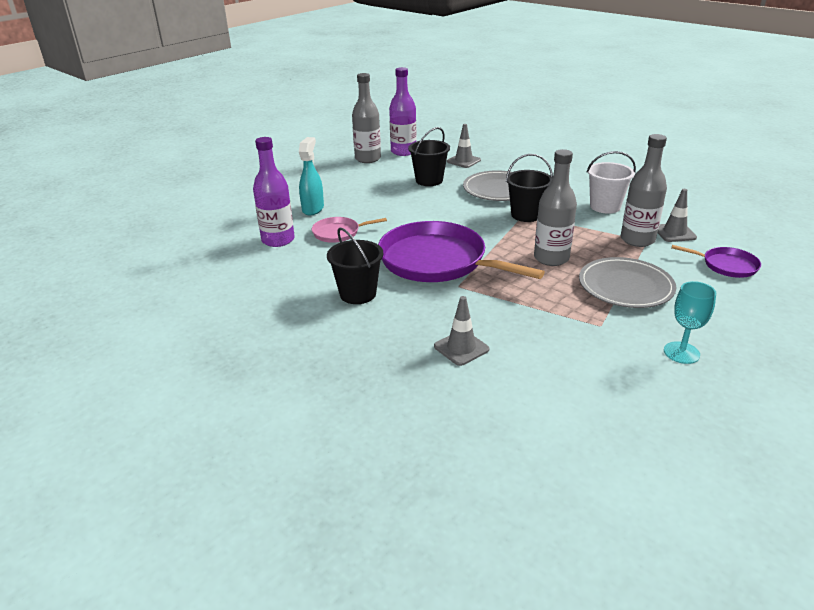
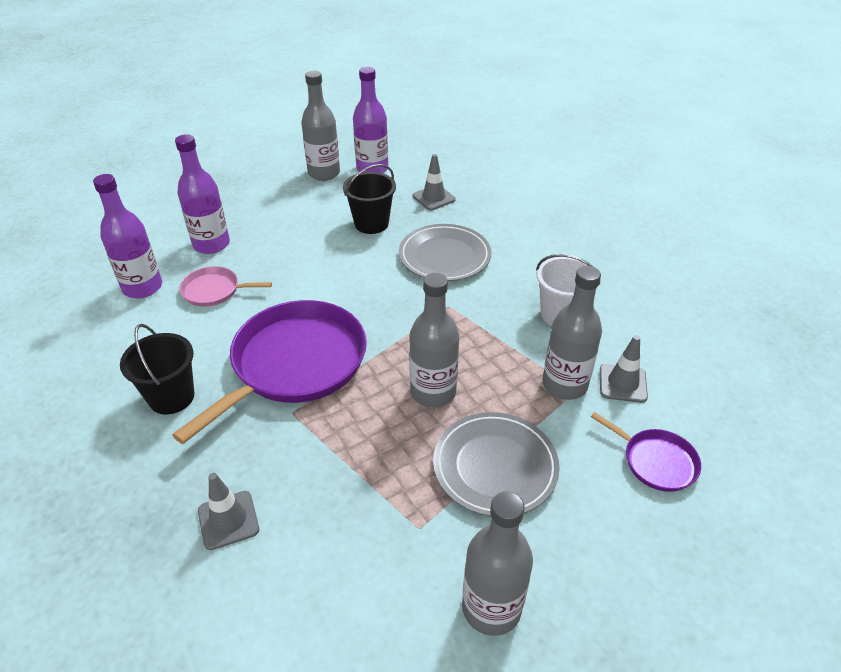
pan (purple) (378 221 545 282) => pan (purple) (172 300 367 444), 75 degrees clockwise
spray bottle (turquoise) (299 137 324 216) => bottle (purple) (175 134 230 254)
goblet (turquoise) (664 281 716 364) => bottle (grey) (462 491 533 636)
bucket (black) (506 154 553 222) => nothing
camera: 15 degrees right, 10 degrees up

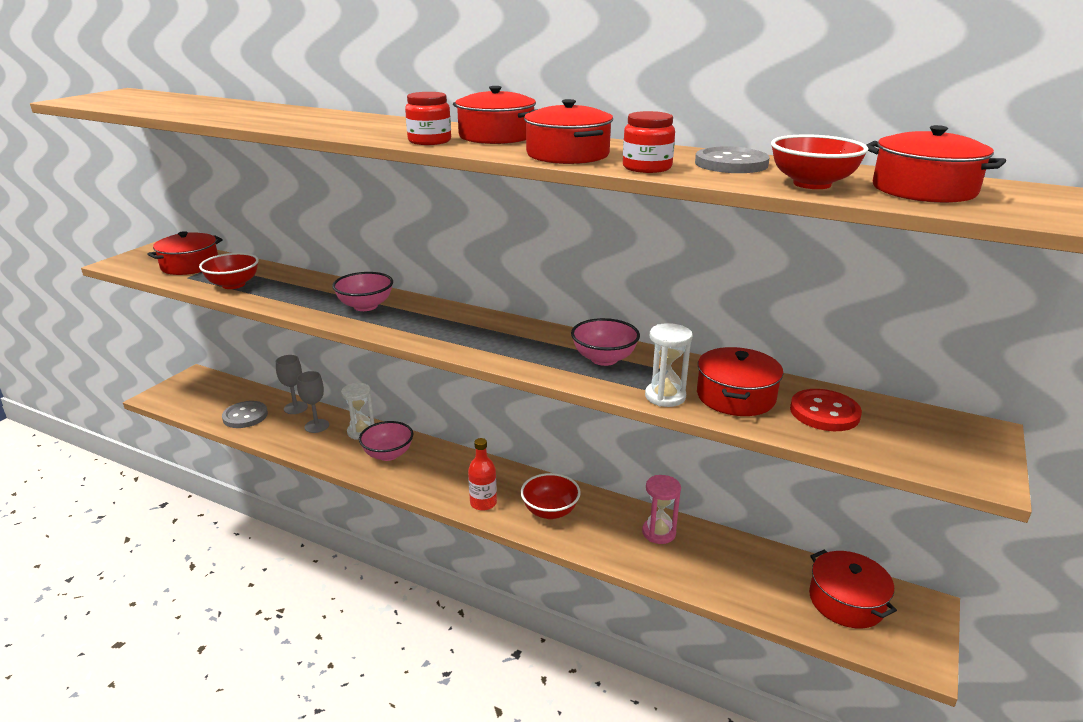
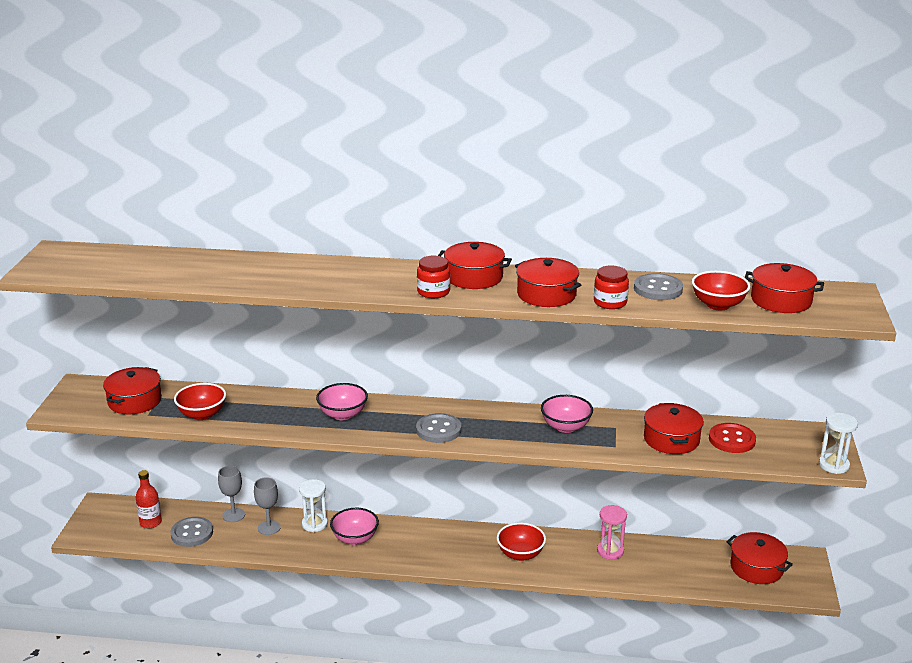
bottle (red) (468 438 497 511) => bottle (red) (135 470 162 528), relocated
nothing => button (grey) (416 413 461 443)
hourglass (white) (645 323 693 407) => hourglass (white) (819 413 858 474), relocated
camera: 20 degrees left, 0 degrees up

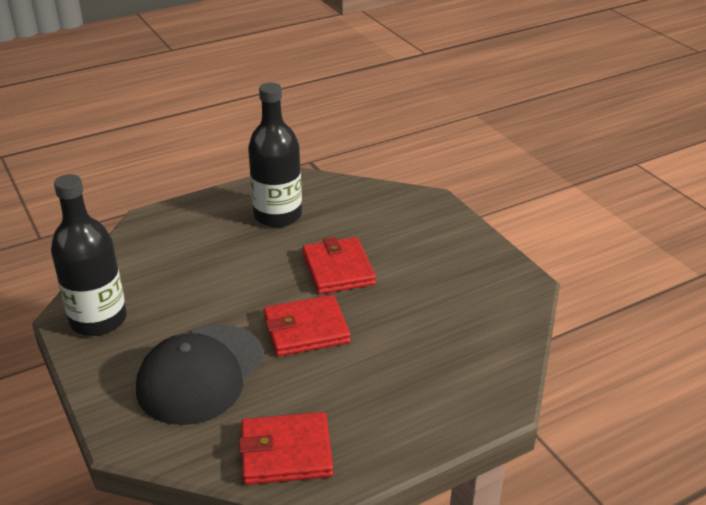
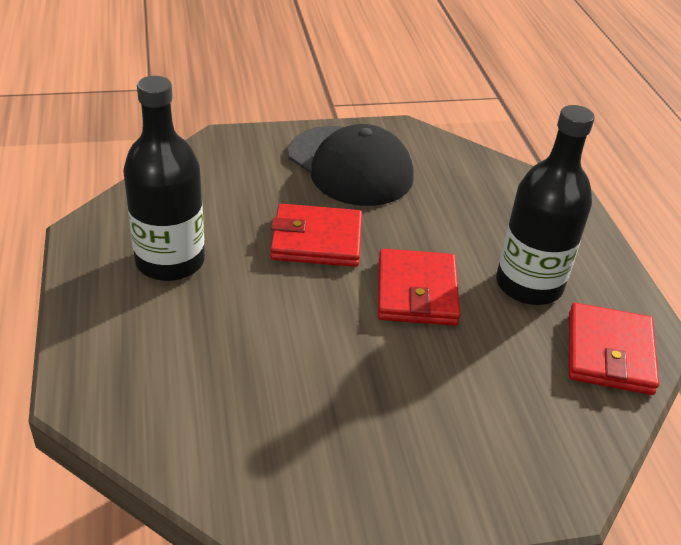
cap (black) (136 324 264 425) => cap (black) (288 124 414 206), relocated
bottle (black) (51 174 127 336) => bottle (black) (496 105 595 305), relocated
camera: 75 degrees left, 5 degrees up

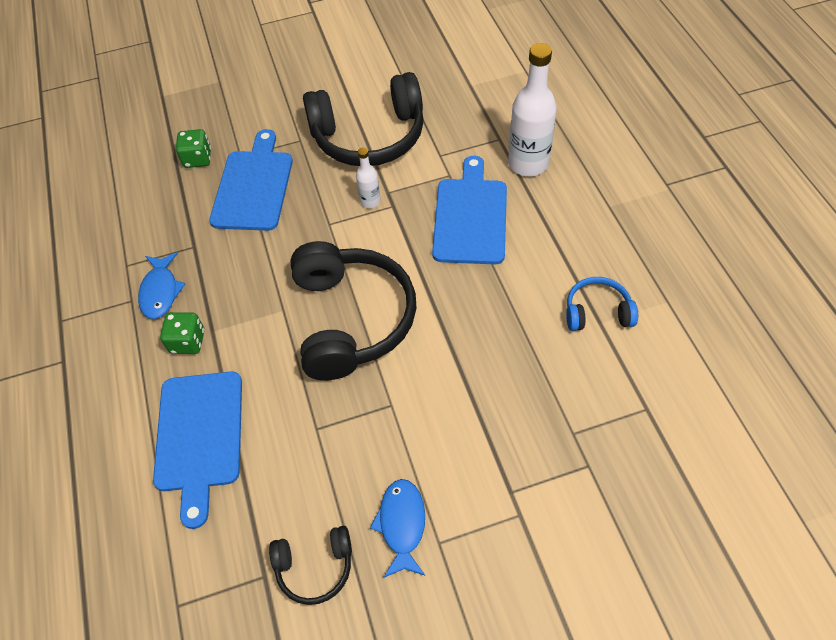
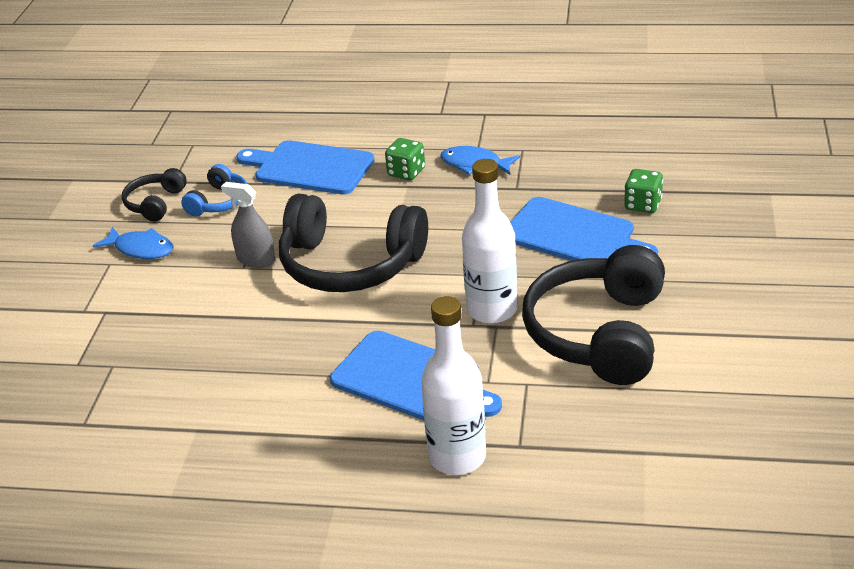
headphones (blue) (566 277 638 331) => headphones (blue) (181 164 247 216), relocated
nothing => spray bottle (grey) (221 182 275 268)
bottle (white) (356 147 381 208) => bottle (white) (462 159 517 324), x2.00
camera: 115 degrees right, 20 degrees down

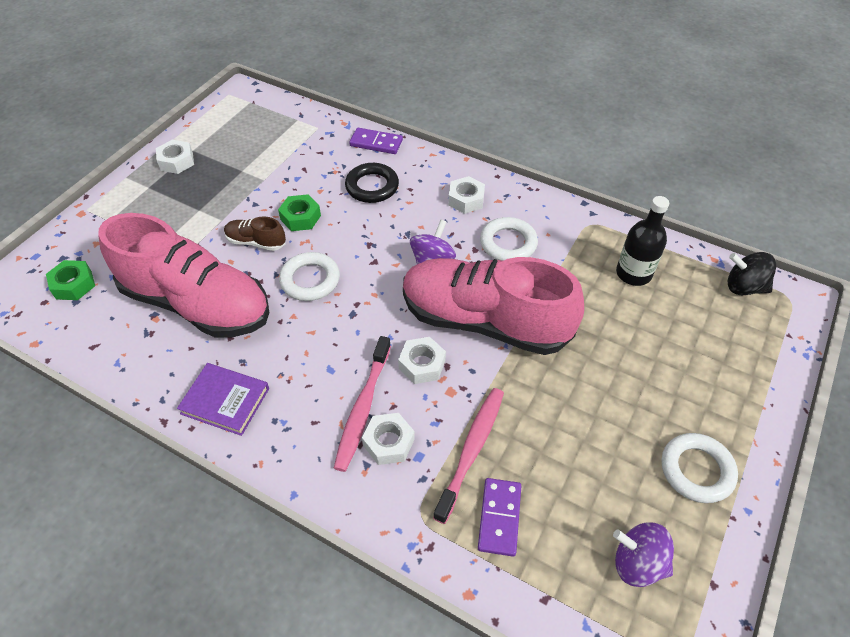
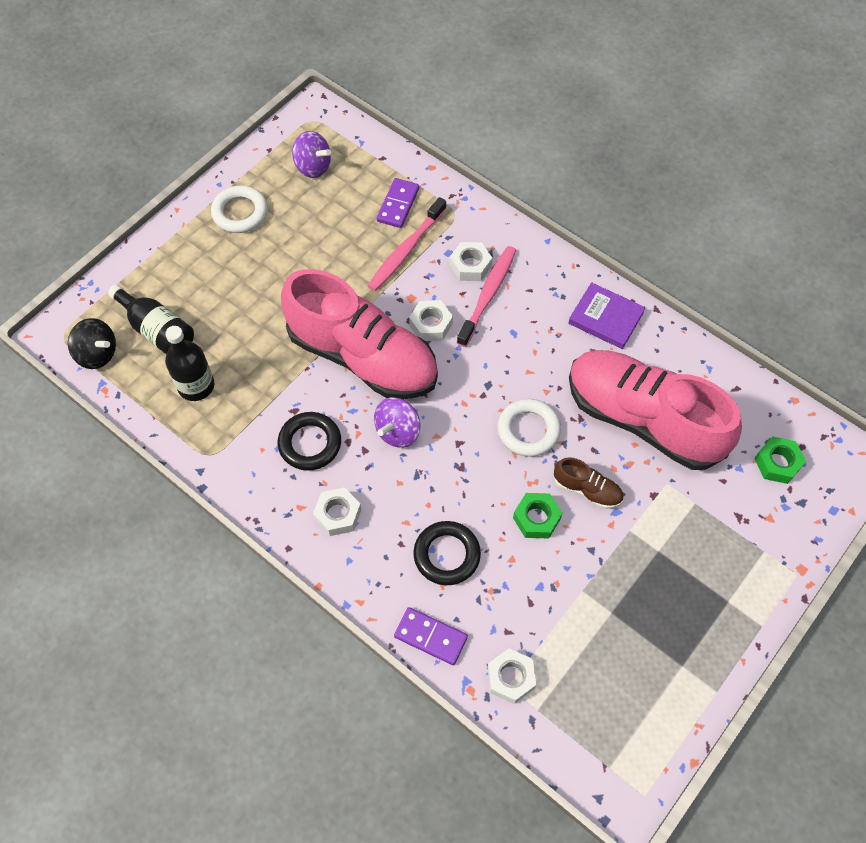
nothing => bottle (black) (108 284 194 354)
ring (white) (480 217 538 261) => ring (black) (278 412 341 471)
nut (white) (156 140 194 174) => nut (white) (487 649 536 704), relocated
camera: 170 degrees left, 10 degrees up

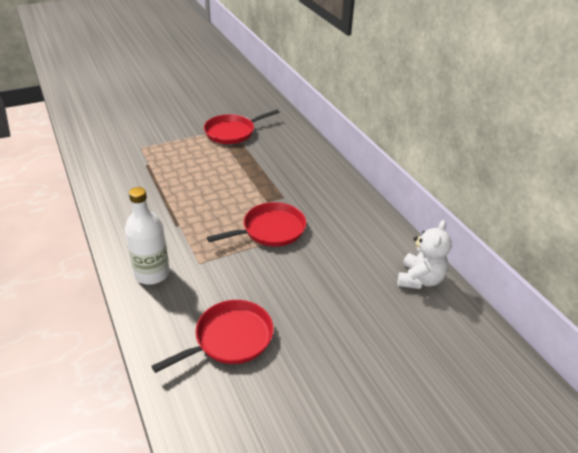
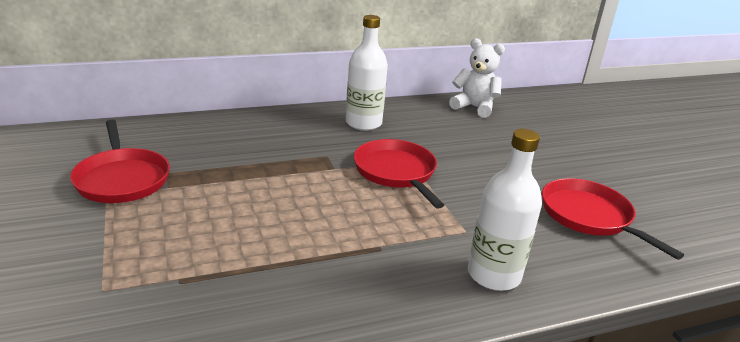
nothing => bottle (white) (346 15 388 131)
camera: 85 degrees left, 10 degrees down

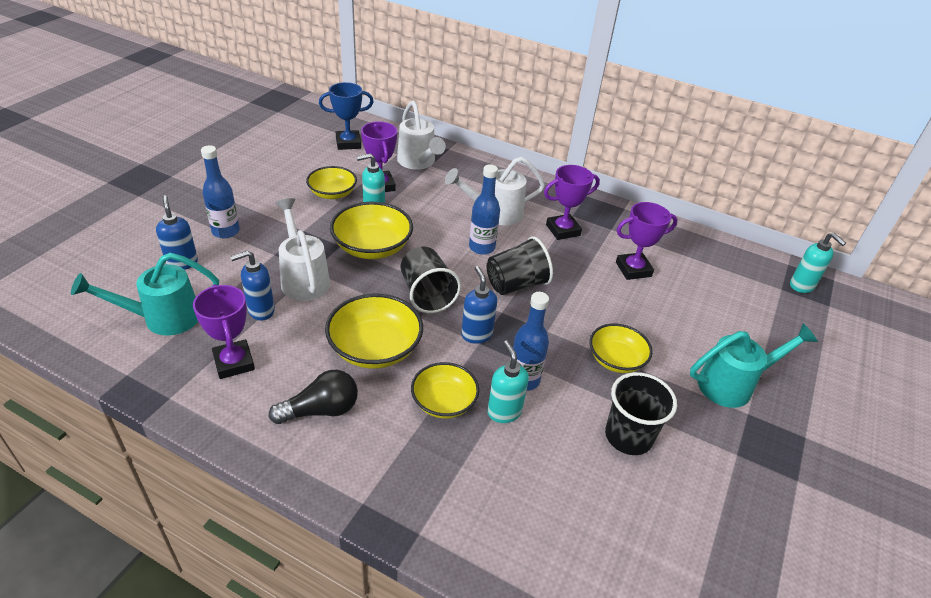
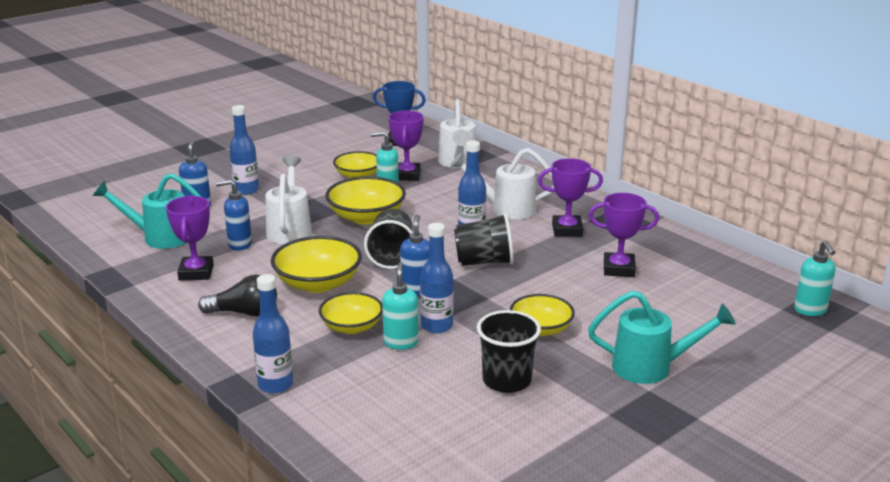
nothing => bottle (blue) (253 274 293 394)
camera: 25 degrees right, 15 degrees down

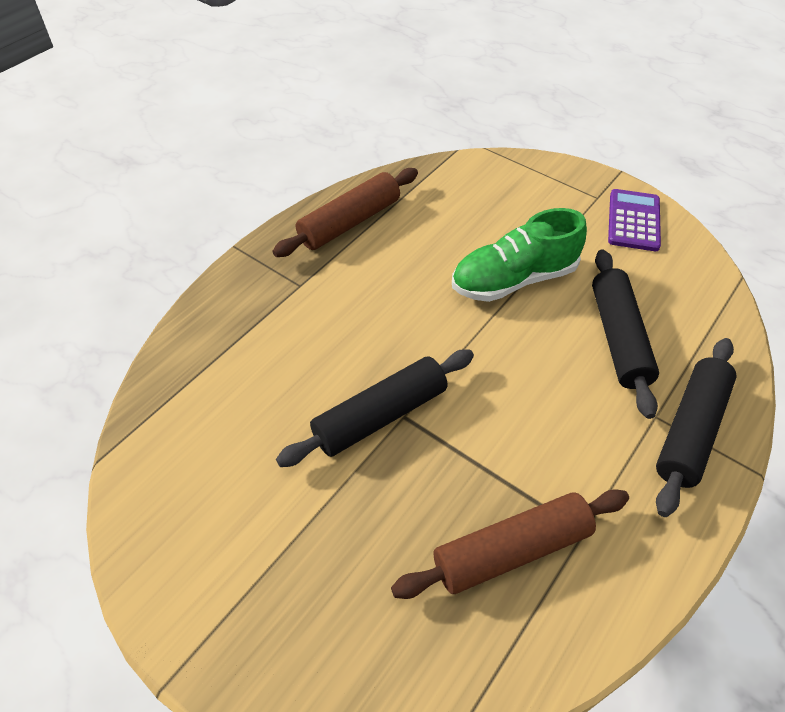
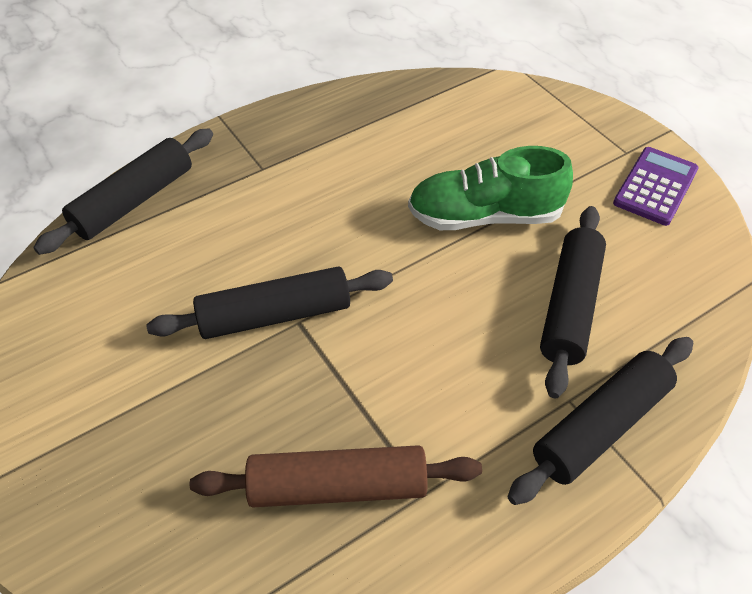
nothing => rolling pin (black) (33 128 213 255)
rolling pin (brown) (272 168 418 257) => nothing
camera: 20 degrees right, 0 degrees up

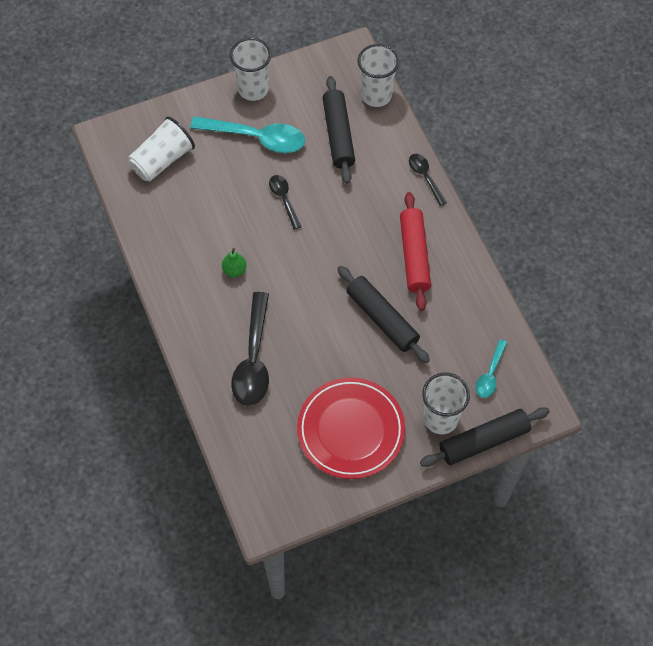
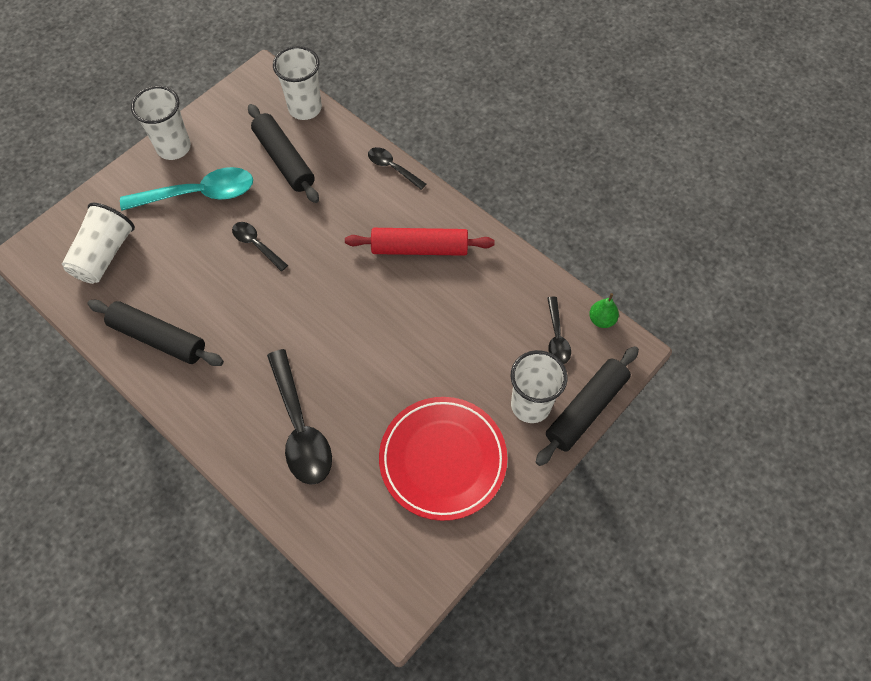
rolling pin (black) (337 266 430 363) => rolling pin (black) (87 300 224 366), relocated
rolling pin (red) (400 192 431 311) => rolling pin (red) (345 228 495 256), 60 degrees counterclockwise
spoon (turquoise) (476 339 507 398) => spoon (black) (547 297 571 364)
pear (green) (222 248 247 277) => pear (green) (589 293 619 328), relocated
camera: 25 degrees left, 0 degrees up

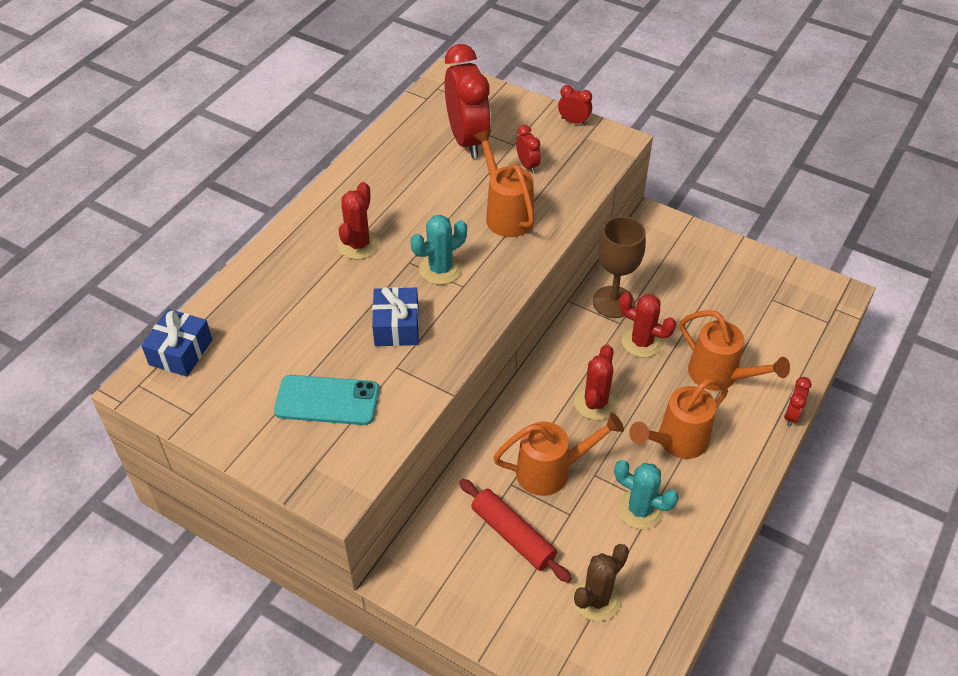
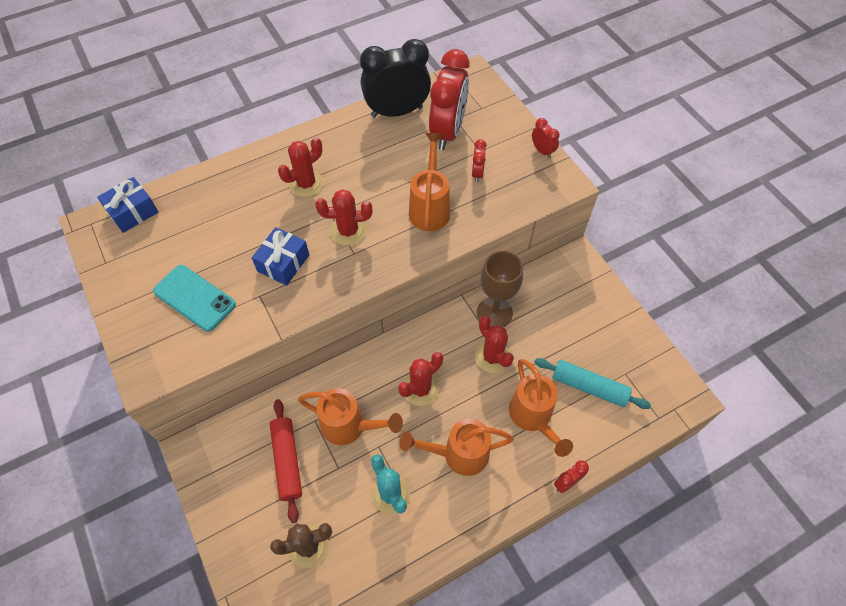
cactus (turquoise) (411 215 467 285) => cactus (red) (315 189 372 246)
nothing => clock (black) (360 39 431 118)
nothing => rolling pin (turquoise) (534 358 651 409)
camera: 30 degrees right, 10 degrees up

